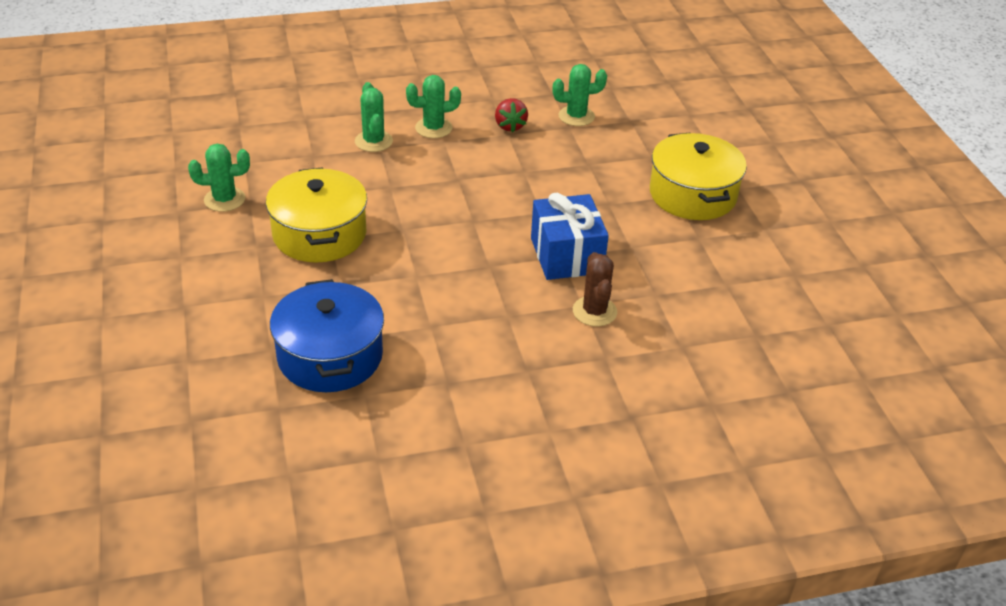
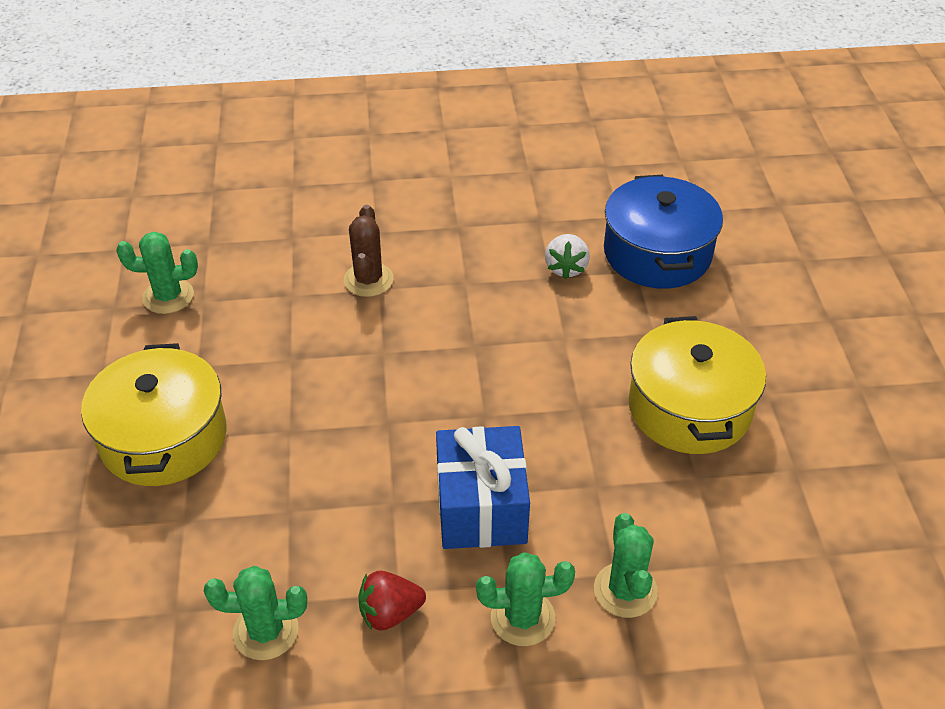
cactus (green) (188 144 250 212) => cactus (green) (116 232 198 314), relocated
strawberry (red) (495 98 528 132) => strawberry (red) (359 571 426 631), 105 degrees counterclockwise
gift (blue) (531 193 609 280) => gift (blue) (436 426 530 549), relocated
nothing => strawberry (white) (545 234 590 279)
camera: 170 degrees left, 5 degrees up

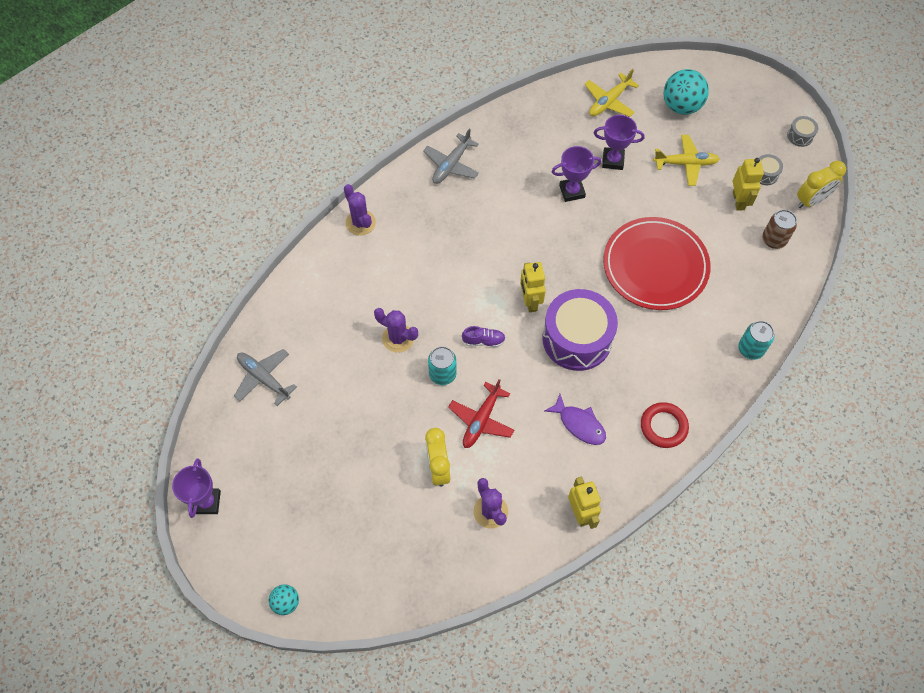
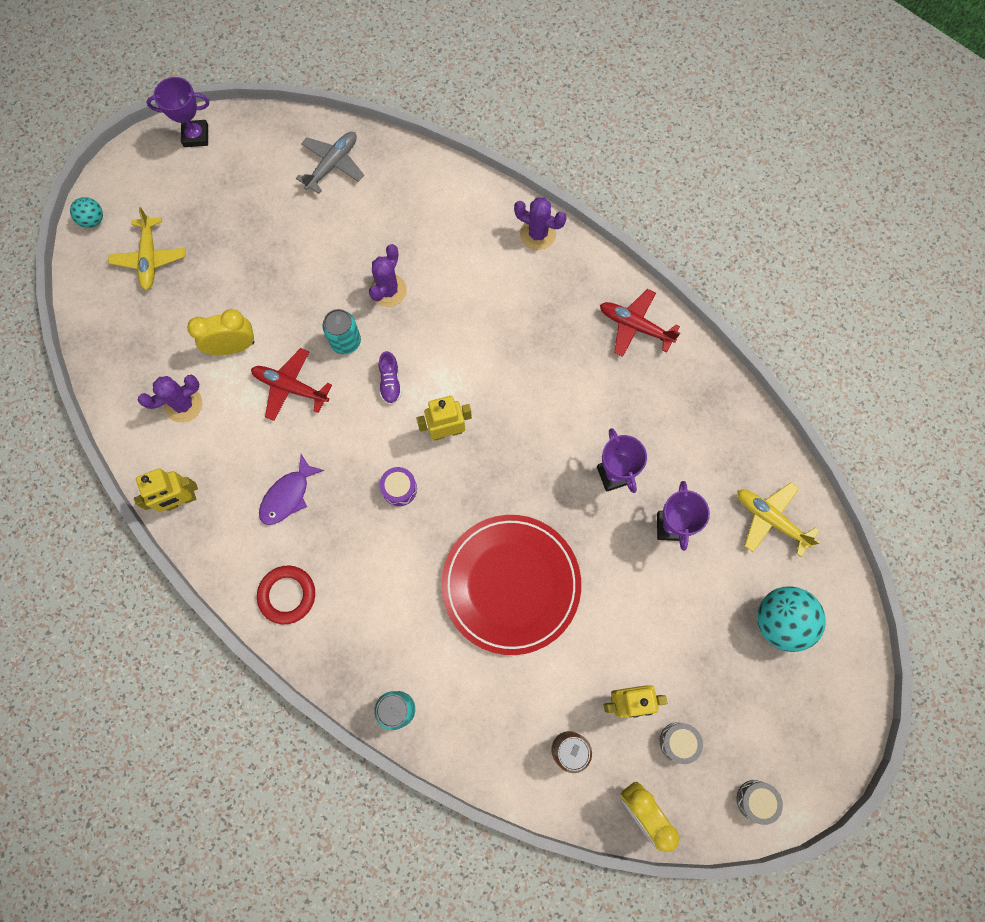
plane (yellow) (653 135 720 186) => plane (yellow) (108 207 185 290), relocated
drum (purple) (543 289 618 371) => drum (purple) (380 467 417 506), x0.41
cactus (purple) (344 184 376 236) => cactus (purple) (514 197 567 250), 60 degrees clockwise
plane (grey) (423 128 479 184) => plane (red) (600 289 680 357)
camera: 85 degrees right, 10 degrees up

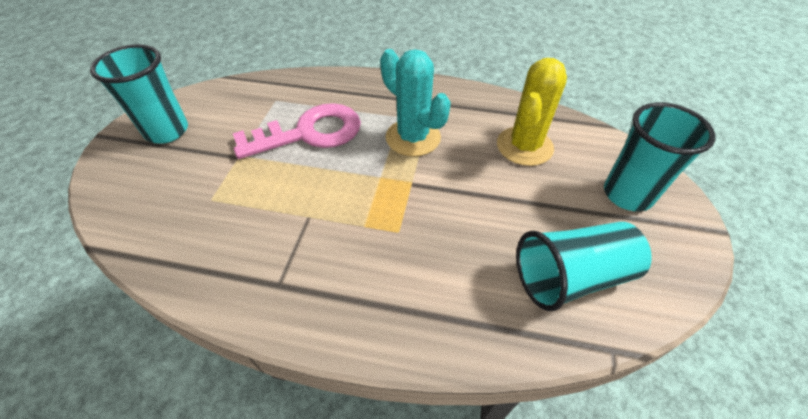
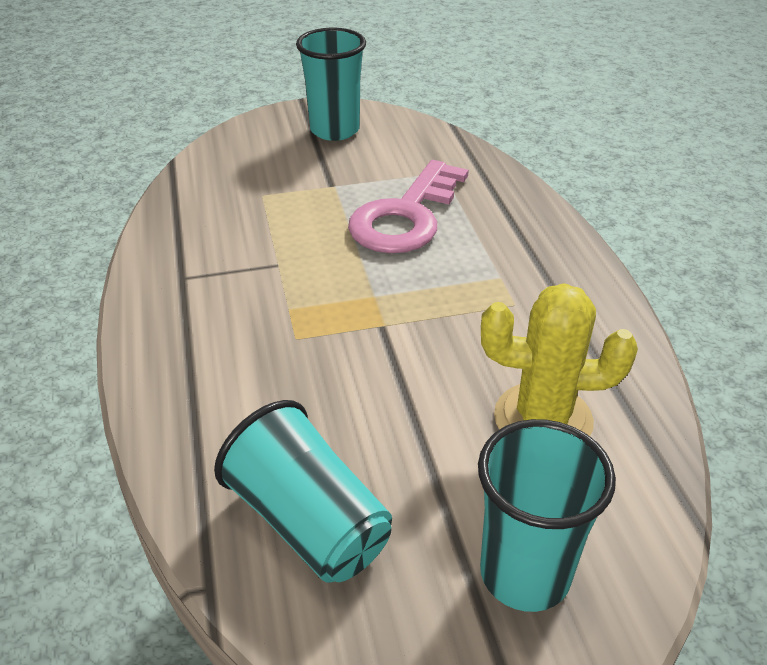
key (pink) (233 103 361 159) => key (pink) (348 160 469 253), 75 degrees clockwise
cactus (turquoise) (380 49 451 157) => nothing
camera: 65 degrees right, 10 degrees down

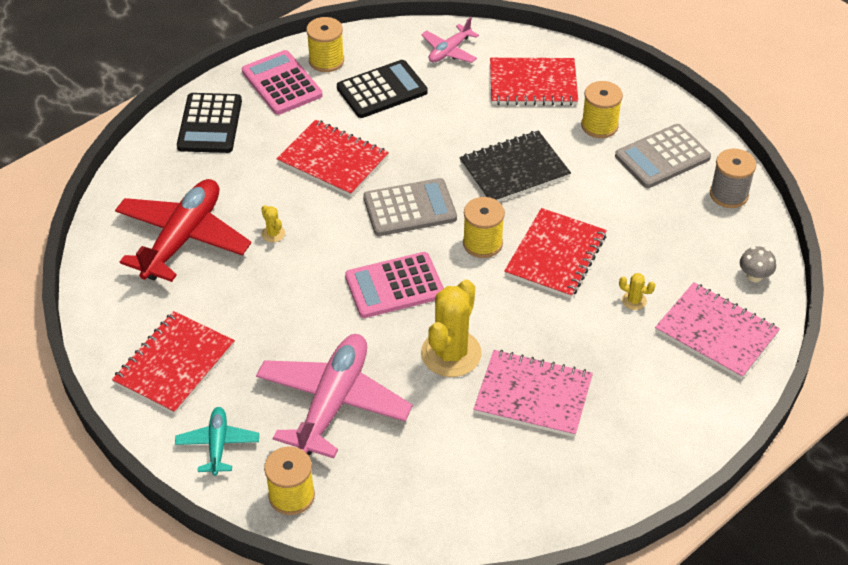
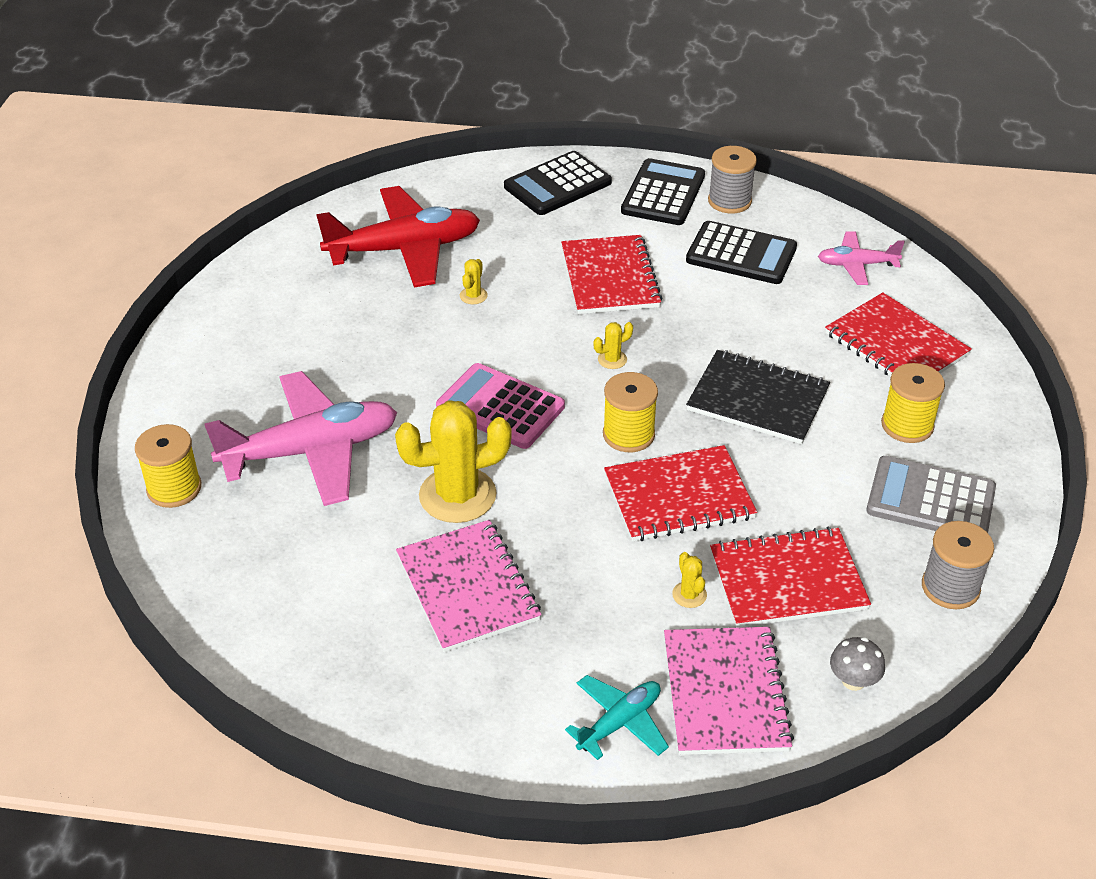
plane (turquoise) (175 407 259 476) => plane (turquoise) (565 675 669 760), relocated
calculator (grey) (363 178 457 236) => cactus (yellow) (594 322 633 369)
calculator (pink) (242 50 322 115) => calculator (black) (621 158 705 225)
spool (yellow) (306 17 344 72) => spool (grey) (708 146 757 213)
notebook (red) (112 311 235 414) => notebook (red) (710 527 871 628), relocated
camera: 50 degrees right, 5 degrees down

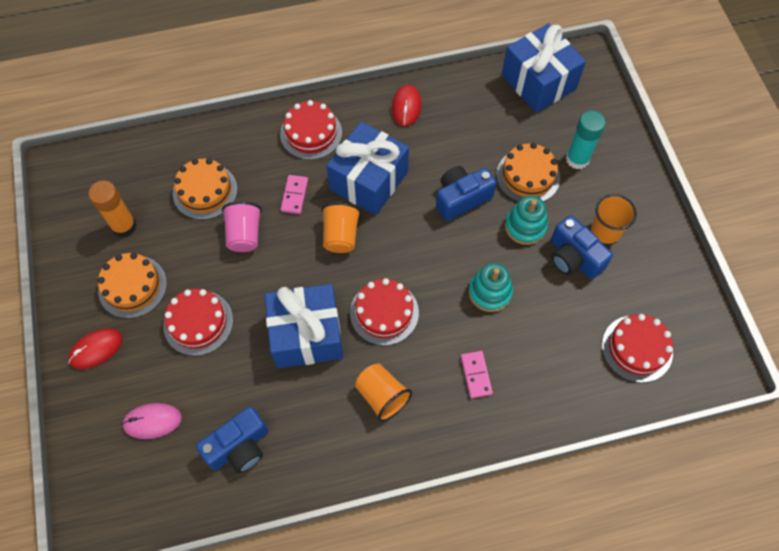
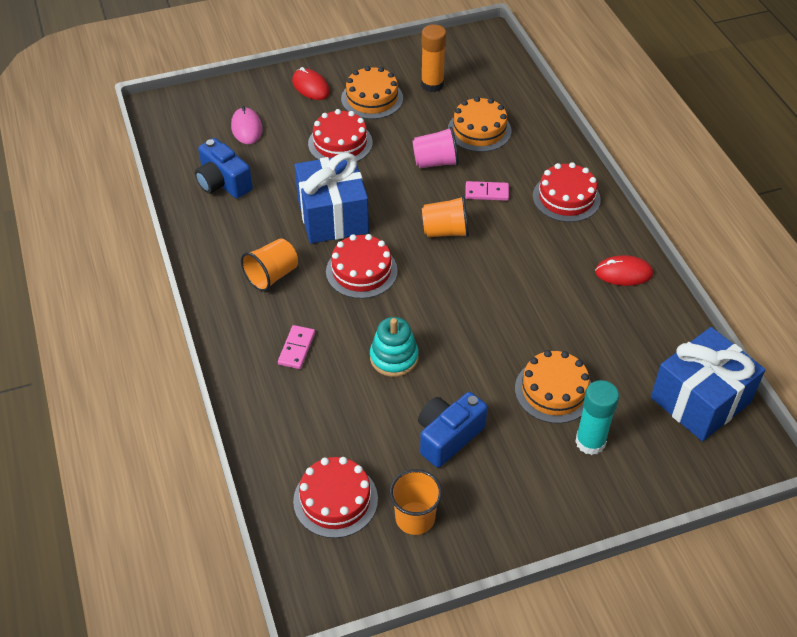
domino (pink) (461 351 493 398) => domino (pink) (278 325 315 369), 60 degrees counterclockwise
cup (orange) (591 194 637 244) => cup (orange) (390 469 442 535), relocated
gift (blue) (327 122 409 215) => nothing
camera (blue) (436 166 497 221) => nothing
stacking toy (turquoise) (505 196 548 245) => nothing
camera: 85 degrees right, 15 degrees down

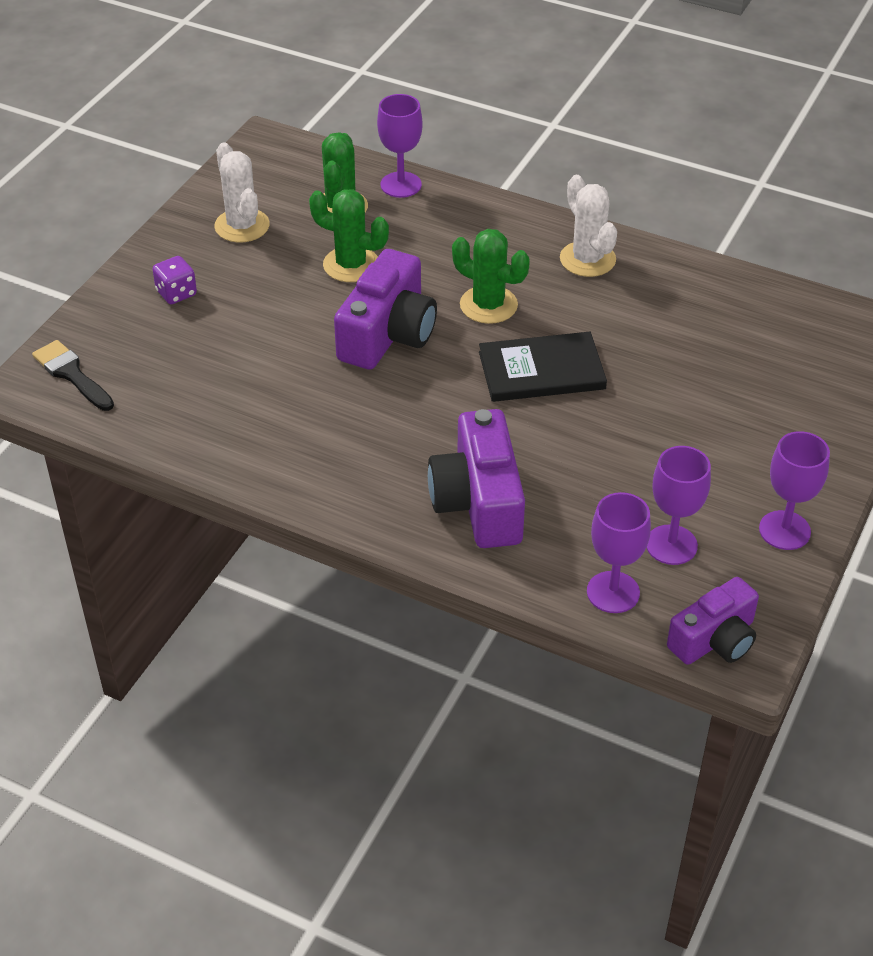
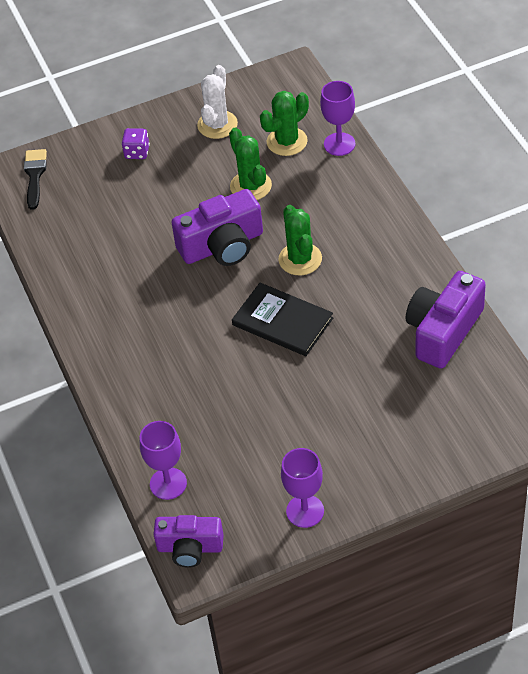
camera (purple) (428 409 525 548) => camera (purple) (406 271 486 369), relocated
cactus (white) (560 175 617 277) => nothing
goblet (purple) (646 446 711 565) => nothing
camera: 45 degrees right, 5 degrees up

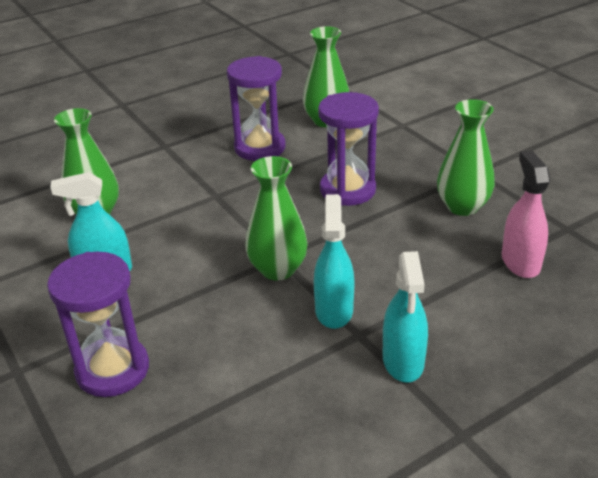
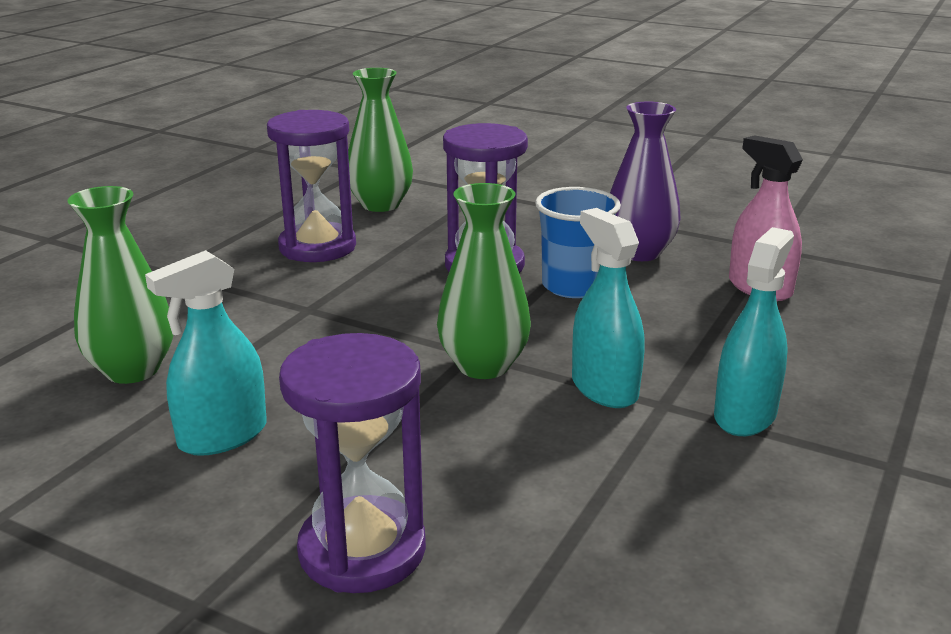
nothing => cup (blue) (535 187 621 298)
vase (green) (437 99 495 216) => vase (purple) (610 102 681 261)
spray bottle (turquoise) (383 251 428 383) => spray bottle (turquoise) (714 227 794 436), 120 degrees counterclockwise
camera: 30 degrees left, 10 degrees down

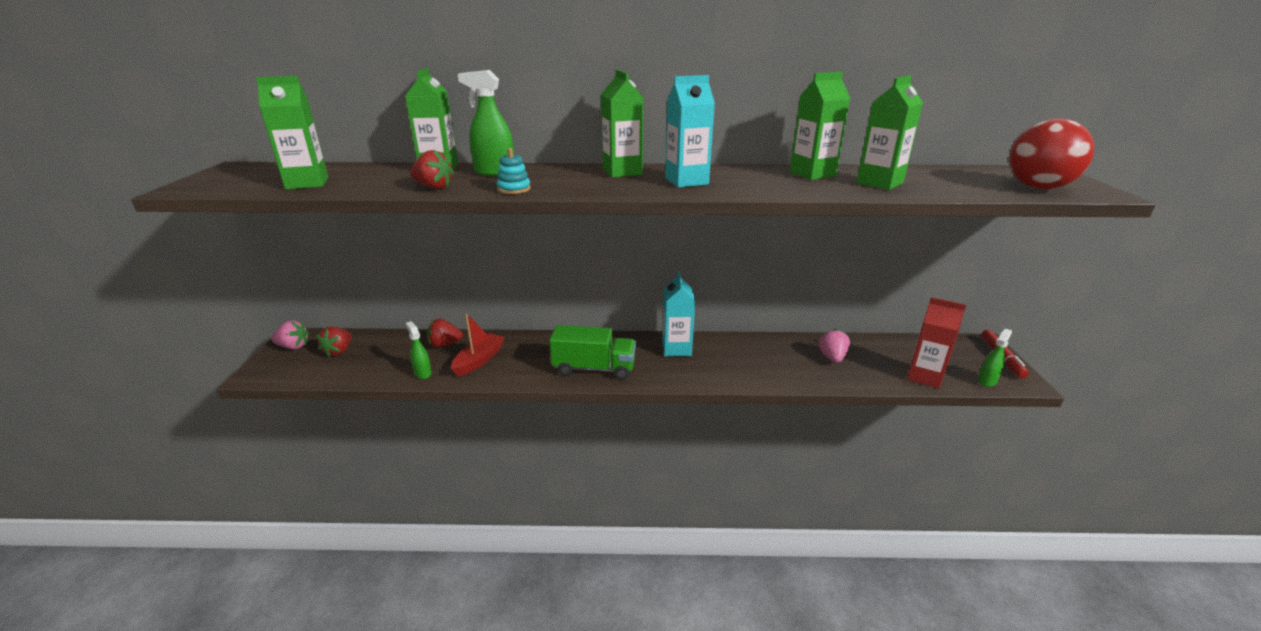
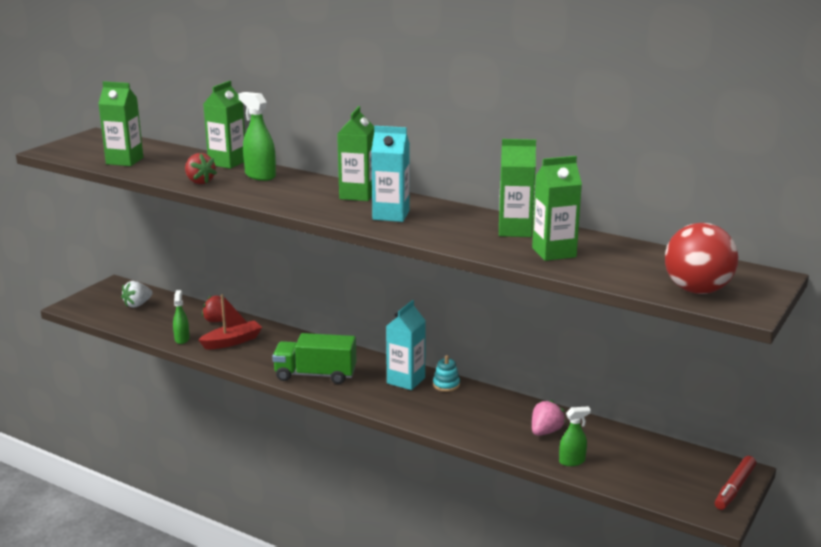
strawberry (red) (316 327 351 357) => strawberry (white) (121 281 152 308)
truck (green) (549 325 636 380) => truck (green) (272 333 356 384), 150 degrees clockwise
stacking toy (turquoise) (496 148 531 194) => stacking toy (turquoise) (433 355 460 392), relocated
spray bottle (green) (978 329 1012 387) => spray bottle (green) (559 407 591 466), relocated
strawberry (pink) (271 320 309 349) => nothing
carton (red) (907 297 966 388) => nothing
camera: 30 degrees right, 5 degrees down

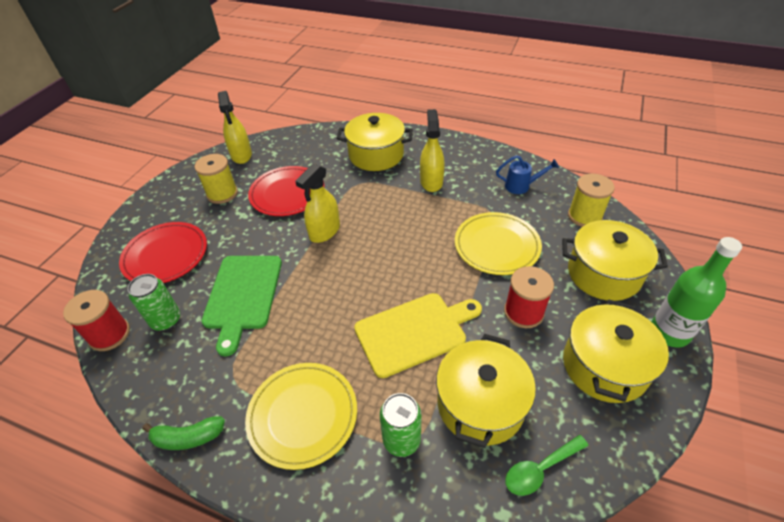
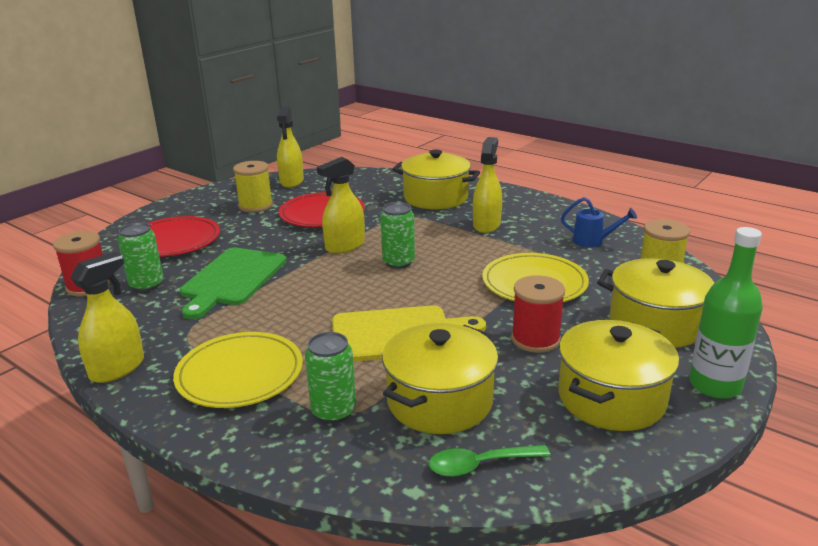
banana (green) (143 416 225 450) => spray bottle (yellow) (70 252 144 383)
nothing => can (green) (380 202 415 269)
camera: 15 degrees right, 20 degrees down

